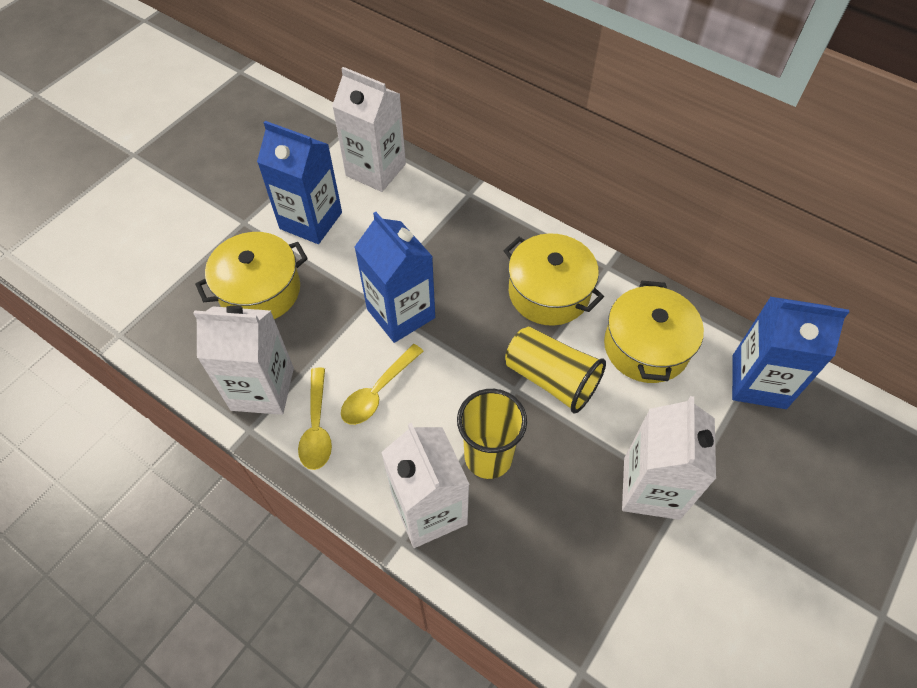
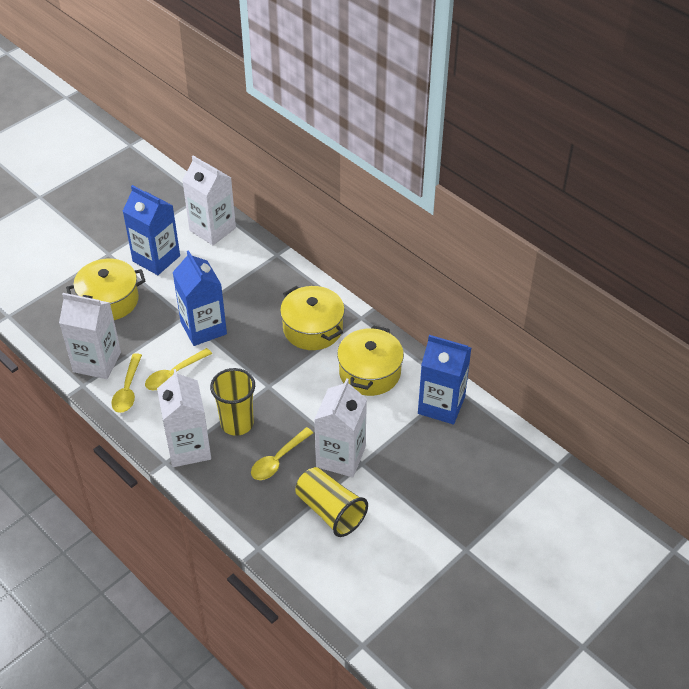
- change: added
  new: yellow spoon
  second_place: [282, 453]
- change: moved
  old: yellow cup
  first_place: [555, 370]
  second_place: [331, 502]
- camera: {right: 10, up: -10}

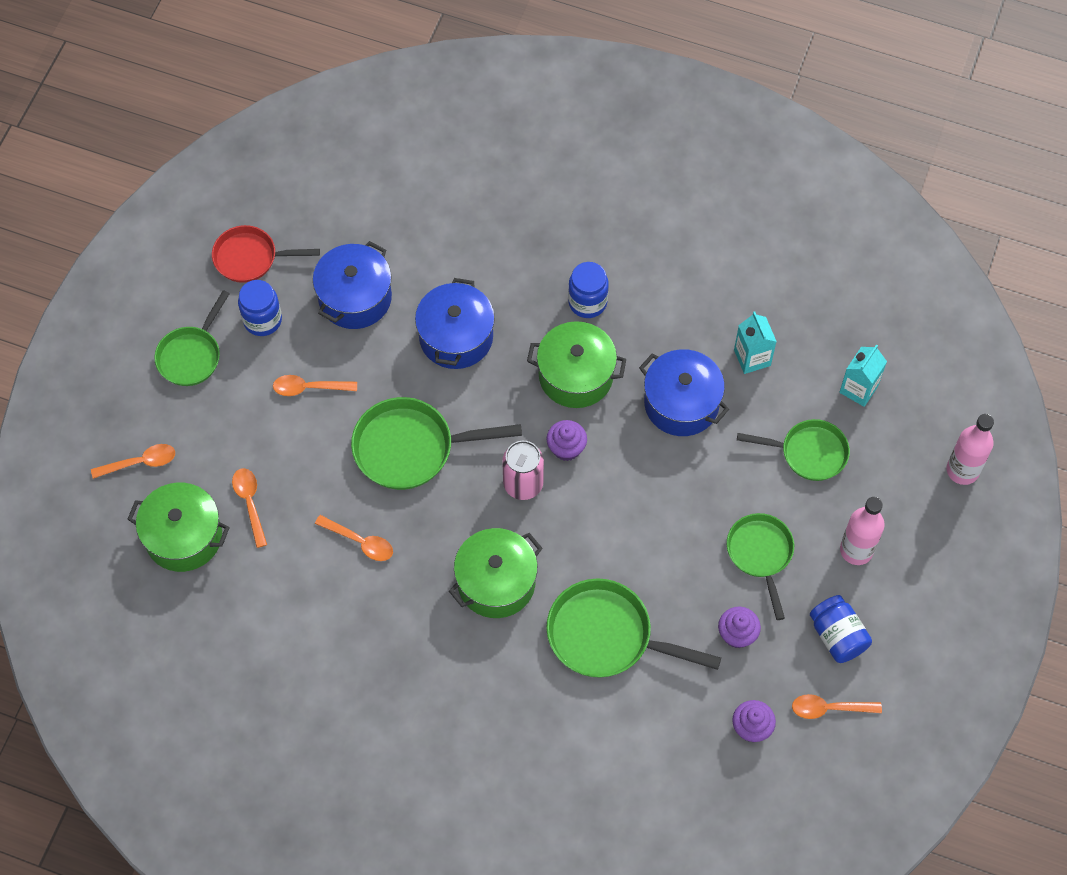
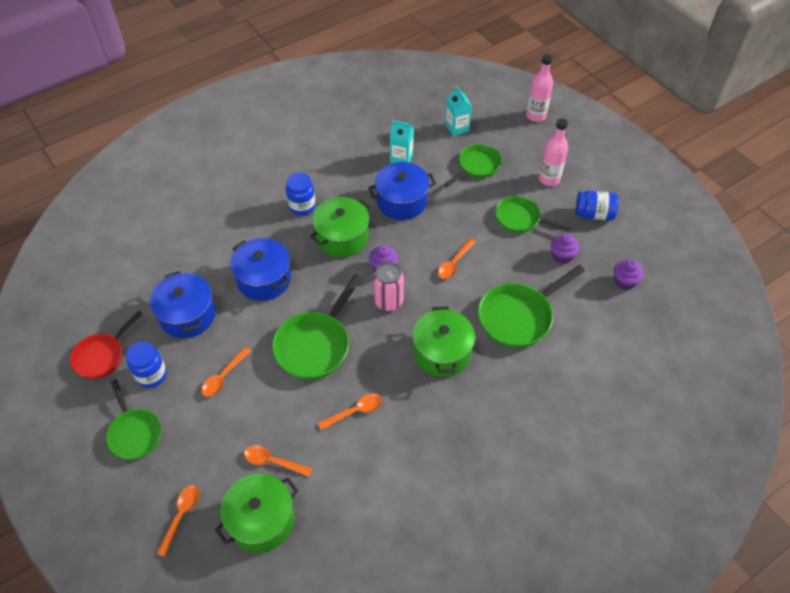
- change: moved
  old: orange spoon
  first_place: [837, 706]
  second_place: [456, 259]
- camera: {right: -55, up: -10}

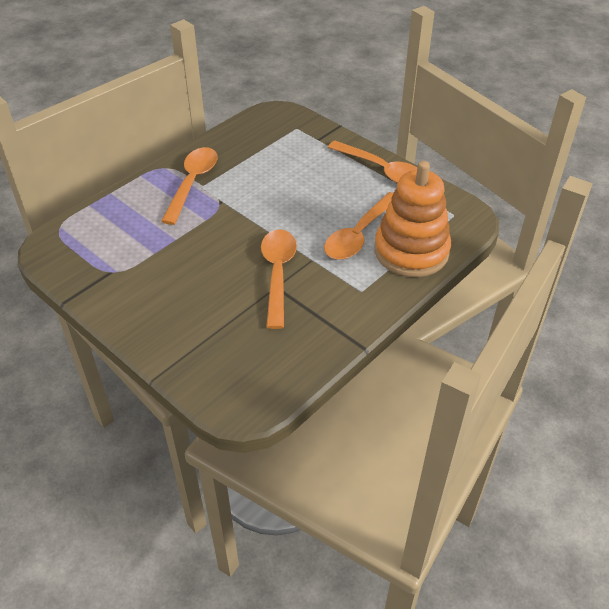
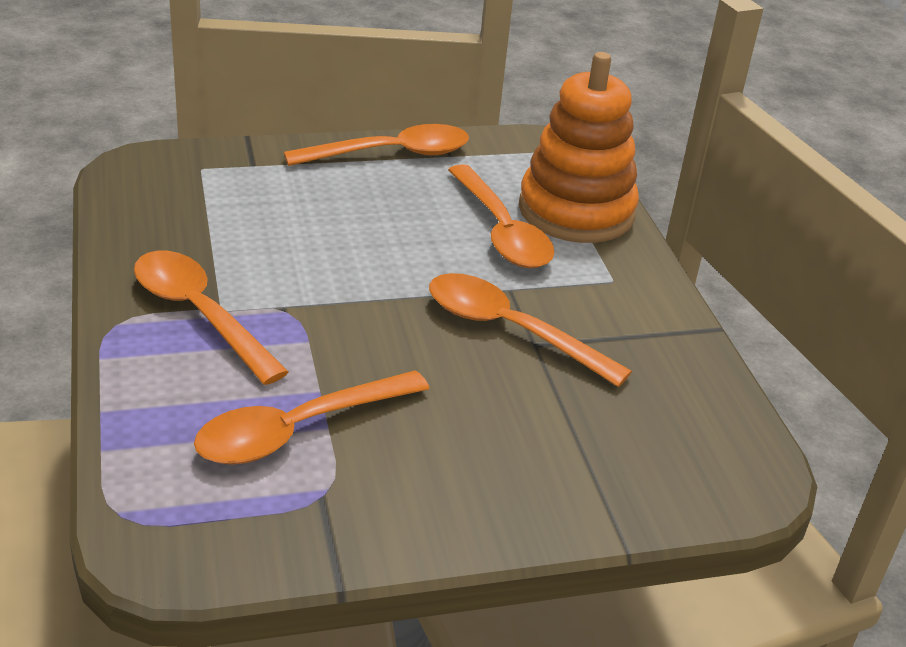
- change: added
  new: orange spoon
  second_place: [312, 417]
- camera: {right: -60, up: -10}

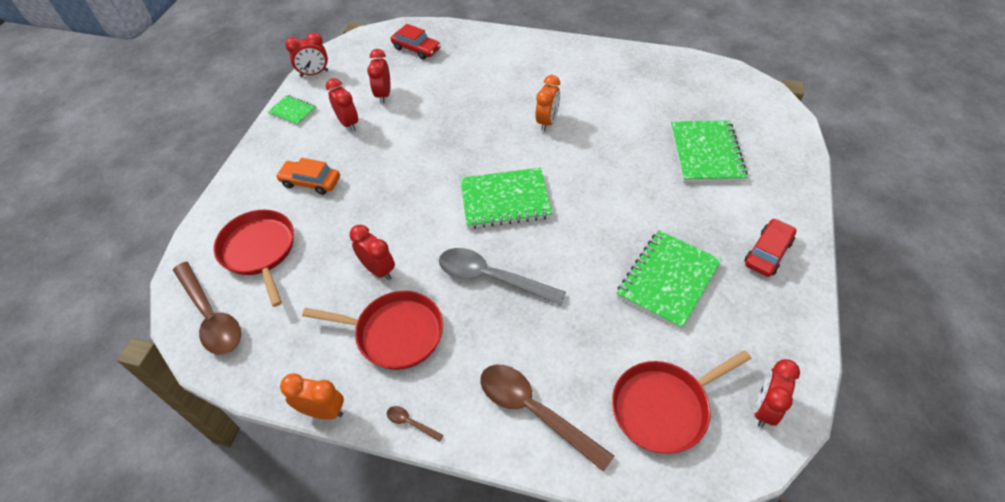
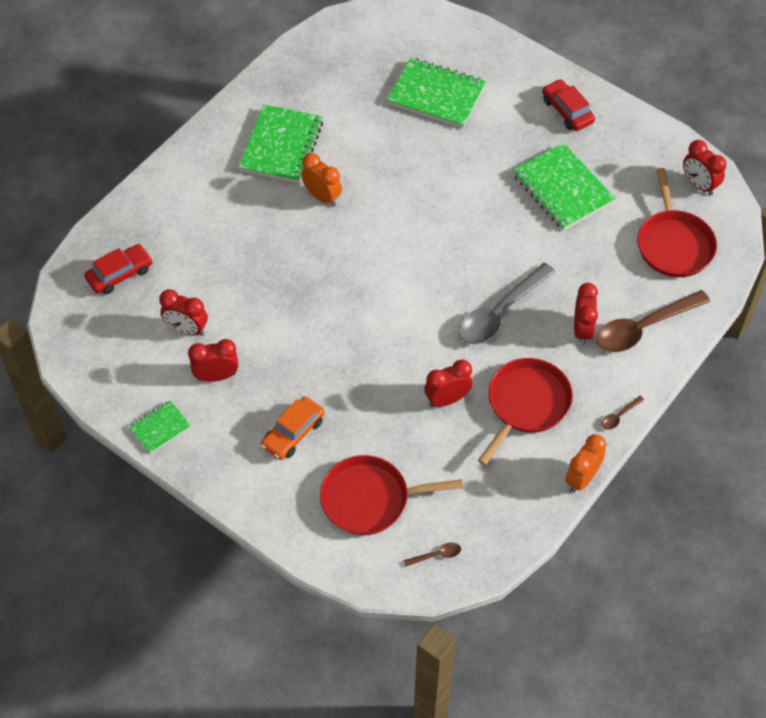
- change: moved
  old: green notebook
  first_place: [506, 198]
  second_place: [281, 143]
- change: resized
  old: brown spoon
  first_place: [207, 308]
  second_place: [432, 554]
  factor: 0.41
- change: moved
  old: red clock
  first_place: [306, 54]
  second_place: [586, 314]
- camera: {right: -70, up: 5}

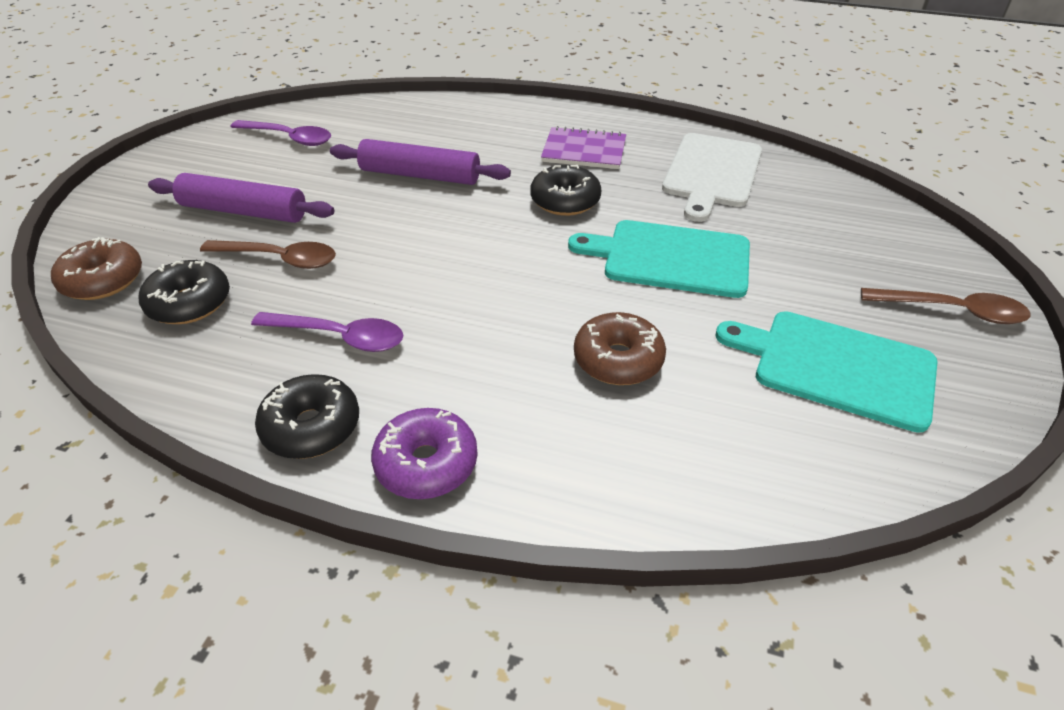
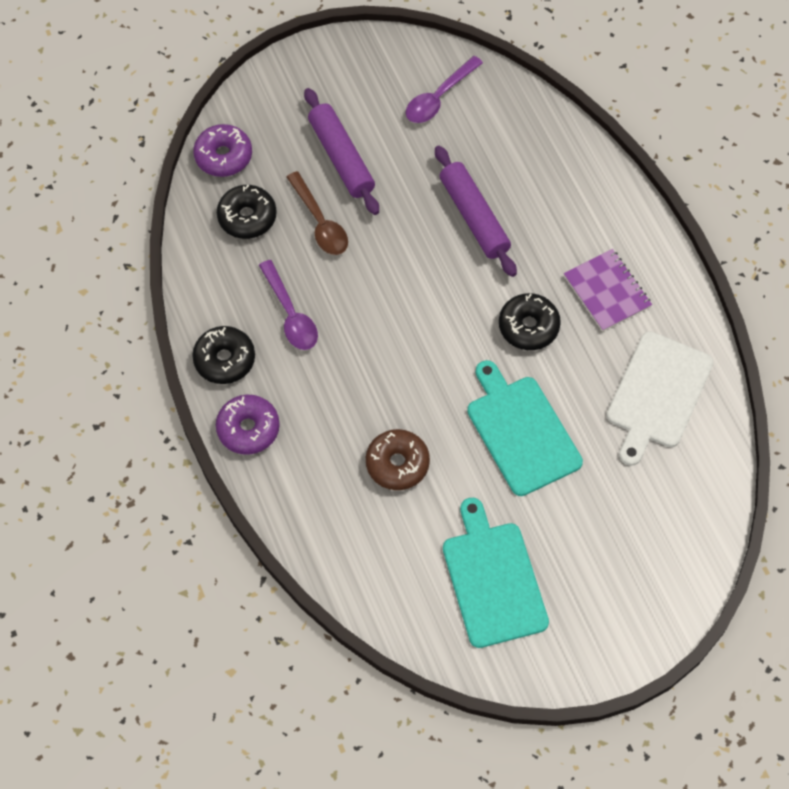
- change: recoloured
  old: brown donut
  new: purple donut
  first_place: [96, 268]
  second_place: [222, 150]
- change: turned
  old: purple spoon
  first_place: [280, 133]
  second_place: [444, 89]
  degrees: 60
- change: turned
  old: white cutting board
  first_place: [712, 177]
  second_place: [659, 398]
  degrees: -45
- change: removed
  old: brown spoon
  first_place: [945, 306]
- camera: {right: 50, up: 20}

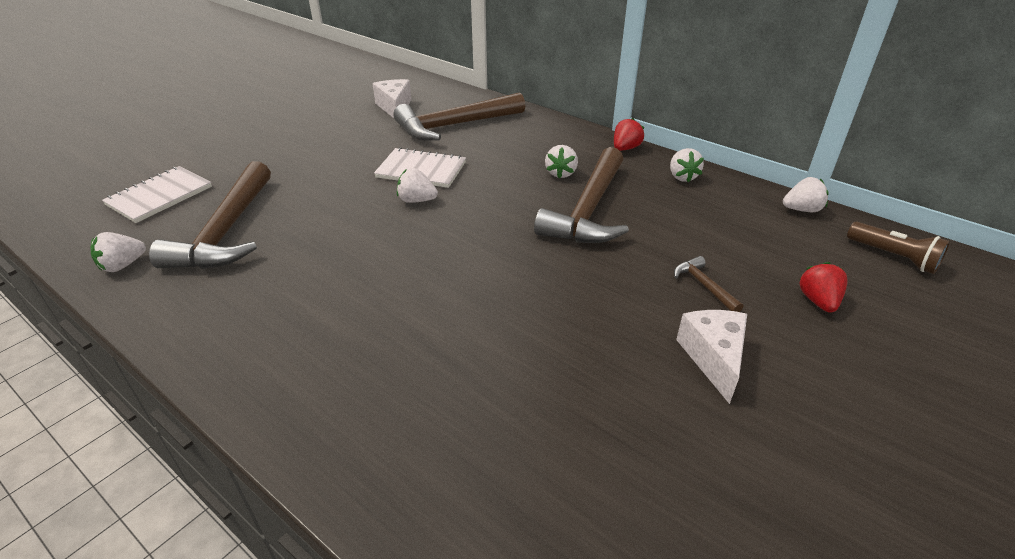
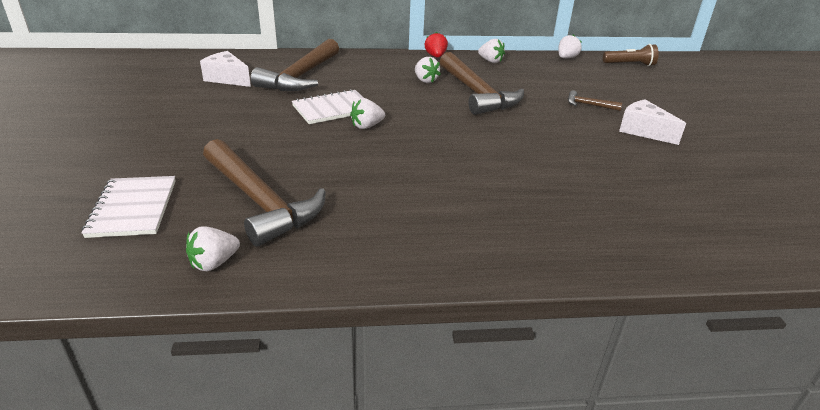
- change: turned
  old: white strawberry
  first_place: [118, 252]
  second_place: [213, 248]
  degrees: 45
- change: removed
  old: red strawberry
  first_place: [823, 287]
- camera: {right: -45, up: -5}

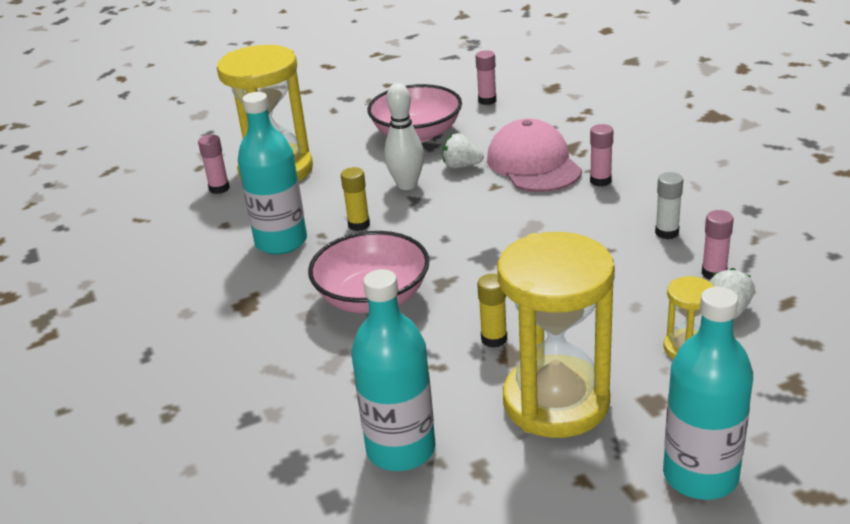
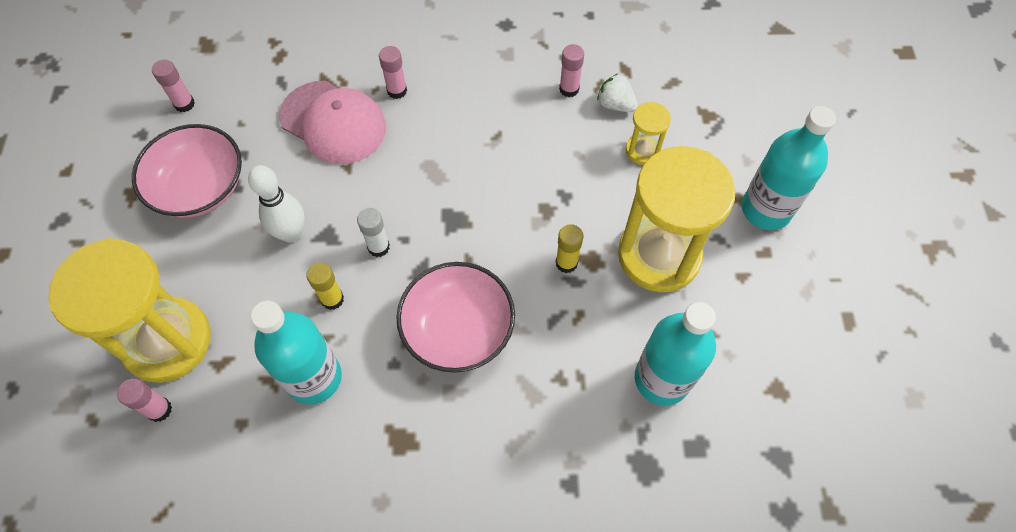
- change: turned
  old: pink cap
  first_place: [534, 155]
  second_place: [332, 122]
  degrees: -150
- change: moved
  old: white glue stick
  first_place: [669, 205]
  second_place: [373, 232]
- change: removed
  old: white strawberry
  first_place: [463, 150]
- camera: {right: -70, up: 30}

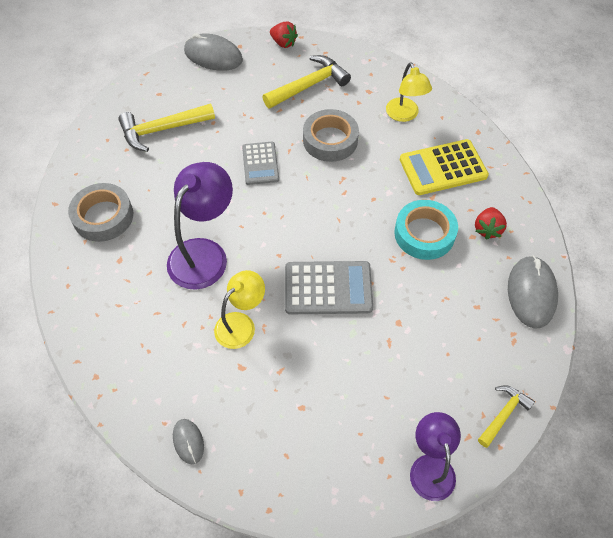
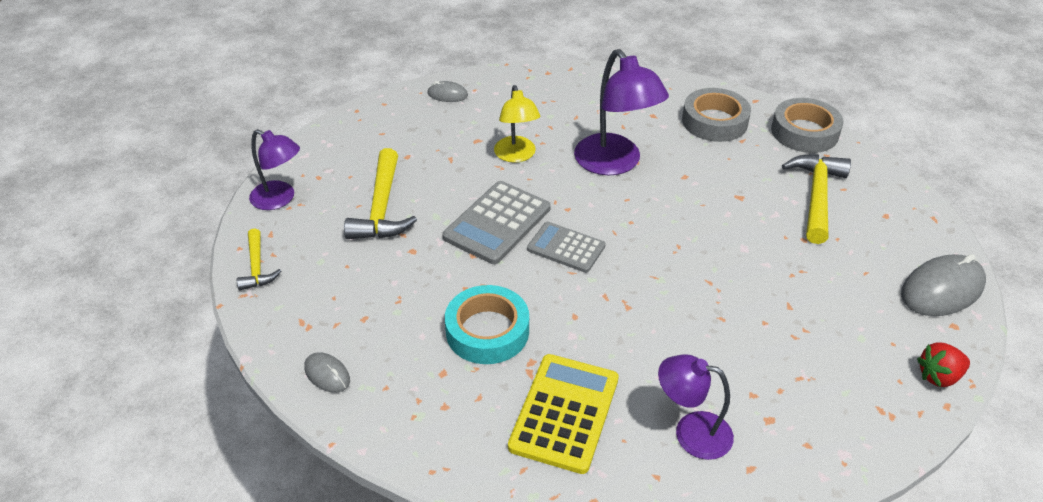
- change: resized
  old: grey mouse
  first_place: [533, 292]
  second_place: [327, 372]
  factor: 0.53
- change: moved
  old: yellow hammer
  first_place: [307, 82]
  second_place: [380, 193]
- change: moved
  old: grey calculator
  first_place: [260, 163]
  second_place: [566, 247]
- change: recoloured
  old: yellow lamp
  new: purple lamp
  first_place: [409, 92]
  second_place: [696, 407]
- change: moved
  old: grey tape
  first_place: [331, 135]
  second_place: [807, 125]
- change: removed
  old: red strawberry
  first_place: [491, 223]
- camera: {right: 125, up: -15}

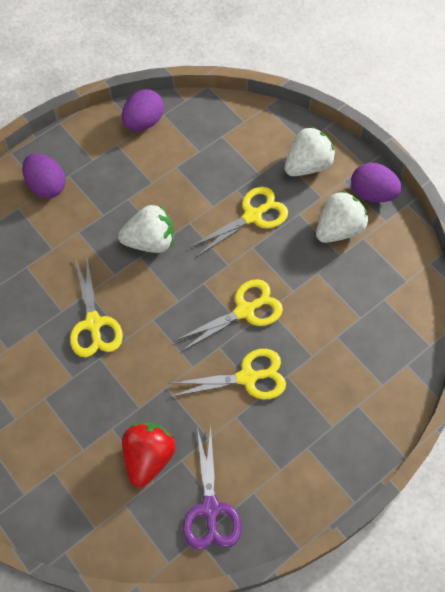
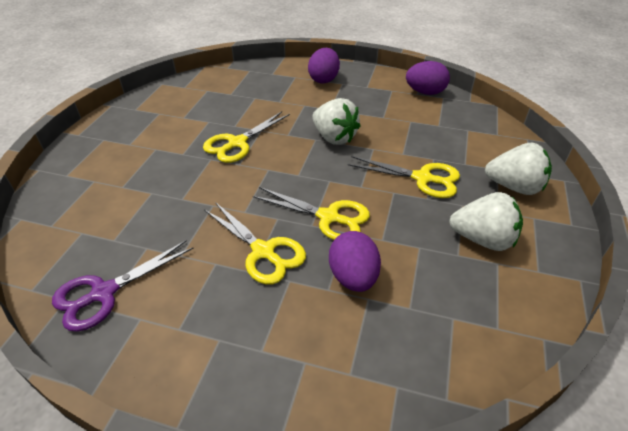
- change: moved
  old: purple egg
  first_place: [376, 182]
  second_place: [355, 261]
- change: removed
  old: red strawberry
  first_place: [149, 455]
- camera: {right: 55, up: -20}

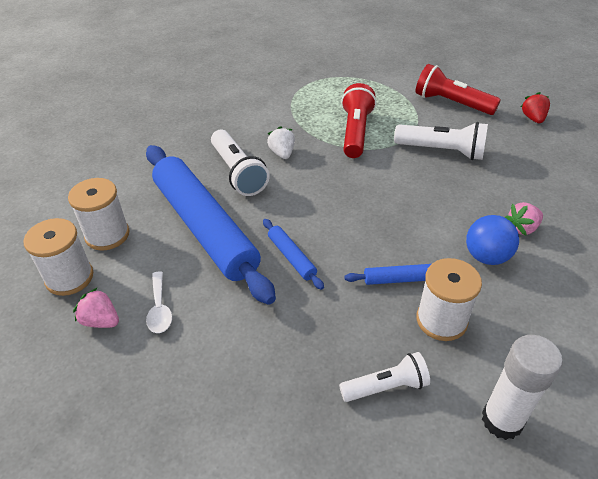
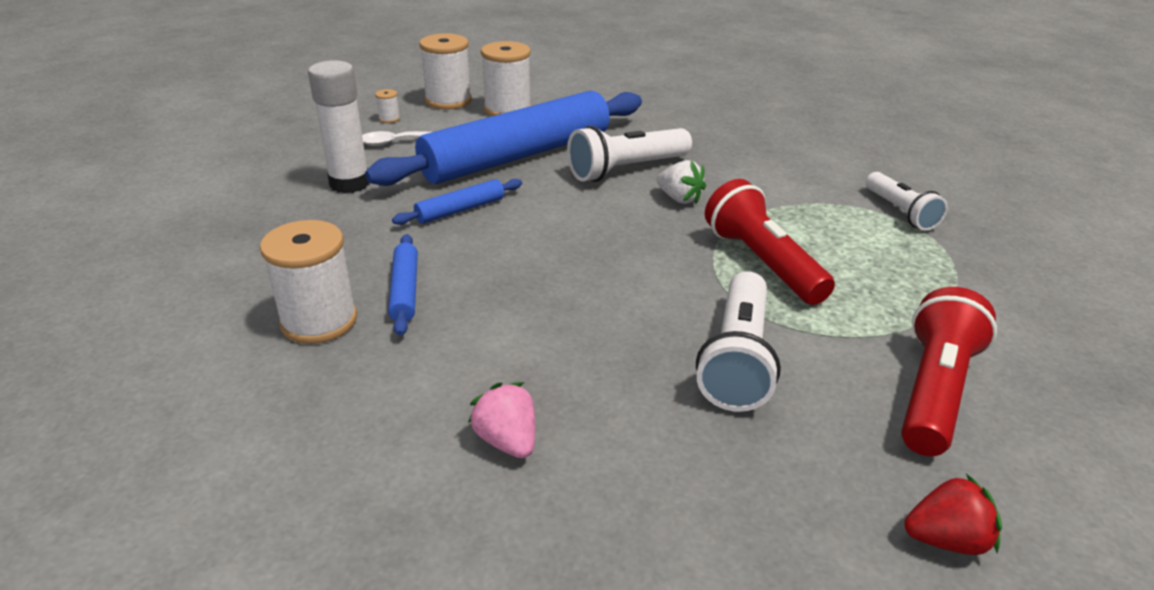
- change: moved
  old: white glue stick
  first_place: [522, 387]
  second_place: [339, 126]
- change: replaced
  old: pink strawberry
  new: white spool
  first_place: [96, 307]
  second_place: [387, 106]
- change: turned
  old: white strawberry
  first_place: [281, 142]
  second_place: [681, 182]
  degrees: 60
- change: turned
  old: red flashlight
  first_place: [358, 120]
  second_place: [770, 242]
  degrees: -120
- change: moved
  old: white flashlight
  first_place: [384, 377]
  second_place: [907, 201]
- change: removed
  old: blue ball
  first_place: [492, 240]
- camera: {right: 85, up: -10}

